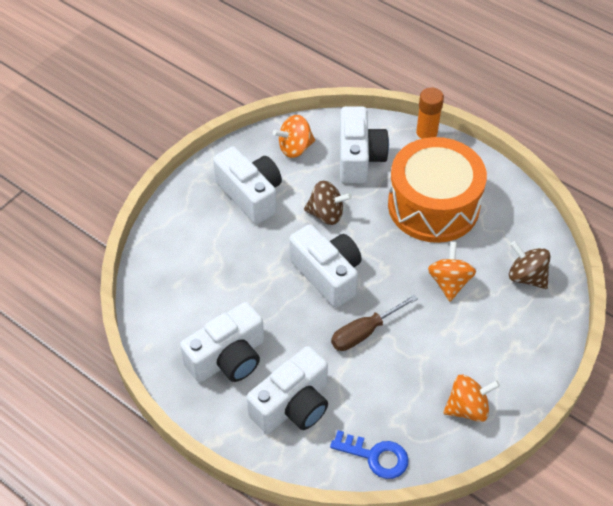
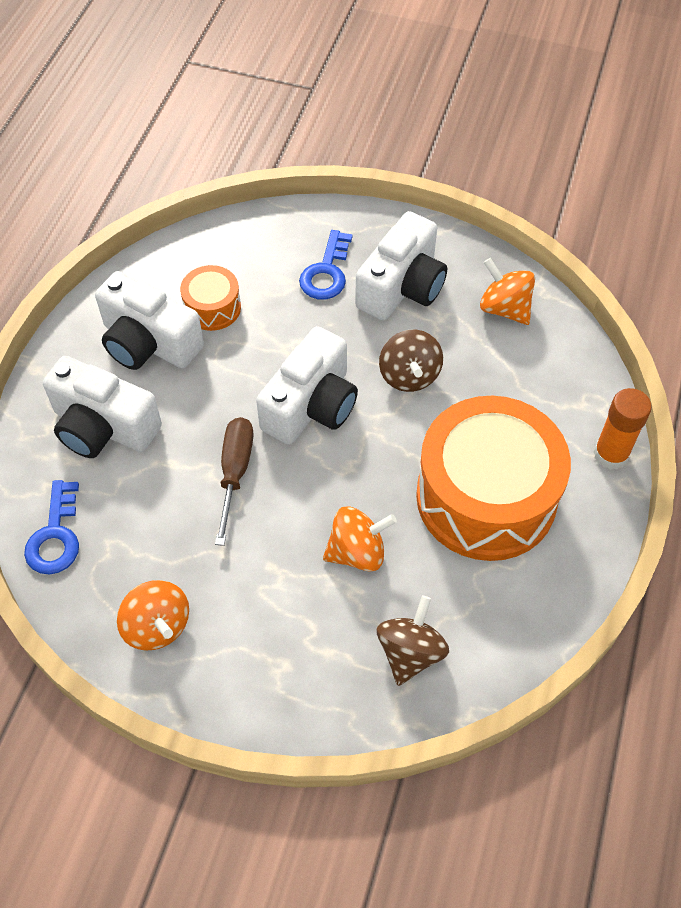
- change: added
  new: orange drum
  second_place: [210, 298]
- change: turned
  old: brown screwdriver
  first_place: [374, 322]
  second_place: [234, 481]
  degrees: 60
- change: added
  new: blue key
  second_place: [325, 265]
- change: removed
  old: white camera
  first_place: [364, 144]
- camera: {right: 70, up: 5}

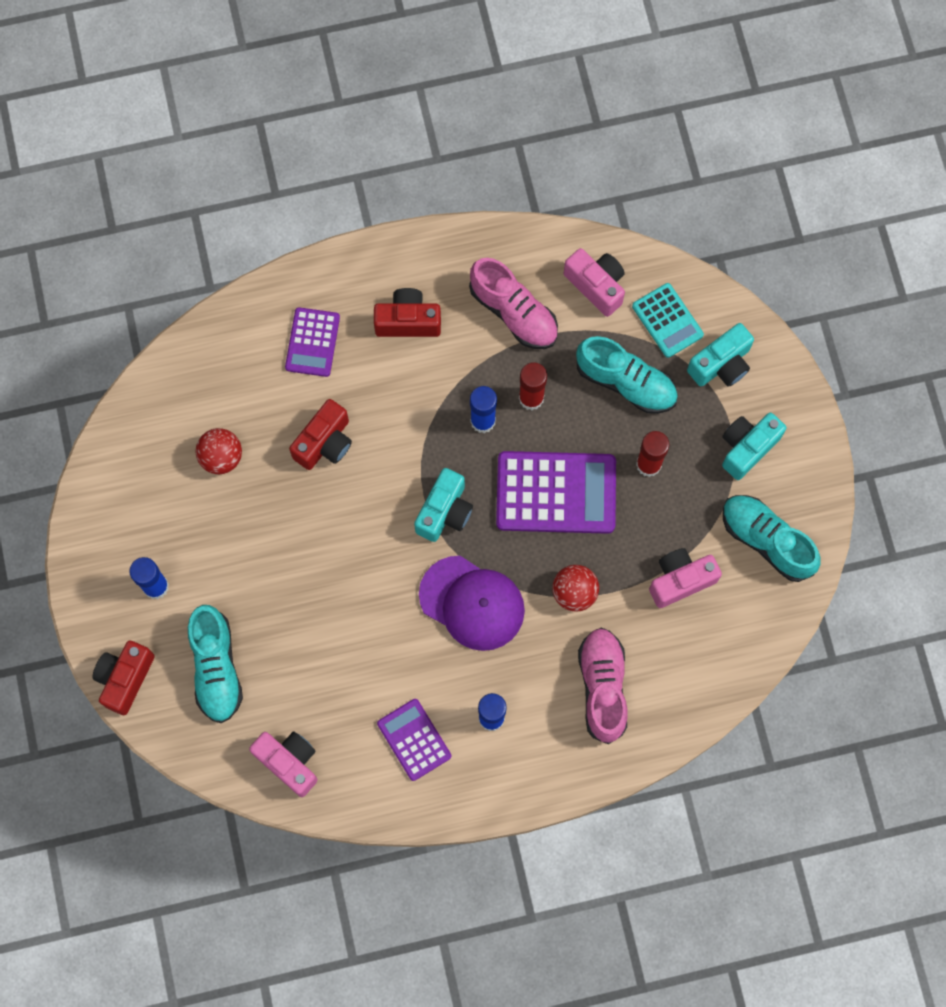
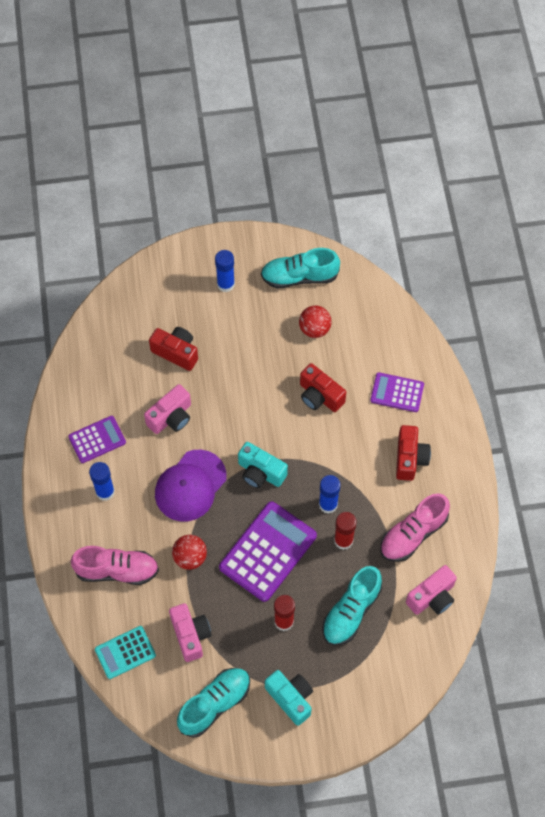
- change: moved
  old: turquoise calculator
  first_place: [668, 320]
  second_place: [125, 652]
- change: moved
  old: pink camera
  first_place: [283, 764]
  second_place: [167, 409]
- change: moved
  old: red camera
  first_place: [123, 677]
  second_place: [173, 349]
- change: turned
  old: purple calculator
  first_place: [556, 492]
  second_place: [268, 551]
  degrees: -150
- change: moved
  old: turquoise shoe
  first_place: [215, 664]
  second_place: [300, 268]
- change: removed
  old: turquoise camera
  first_place: [720, 355]
- camera: {right: 95, up: -10}

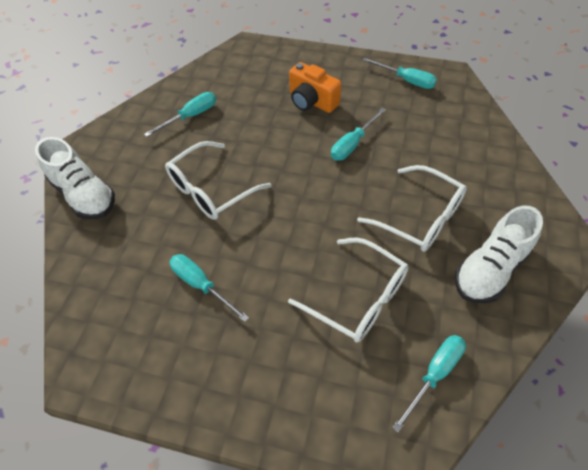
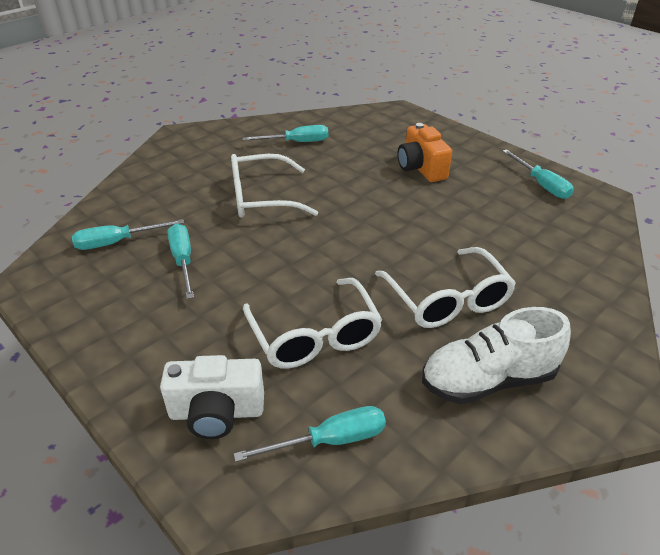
- change: moved
  old: turquoise screwdriver
  first_place: [358, 134]
  second_place: [128, 234]
- change: added
  new: white camera
  second_place: [212, 397]
- change: removed
  old: white shoe
  first_place: [75, 178]
- camera: {right: 30, up: -15}

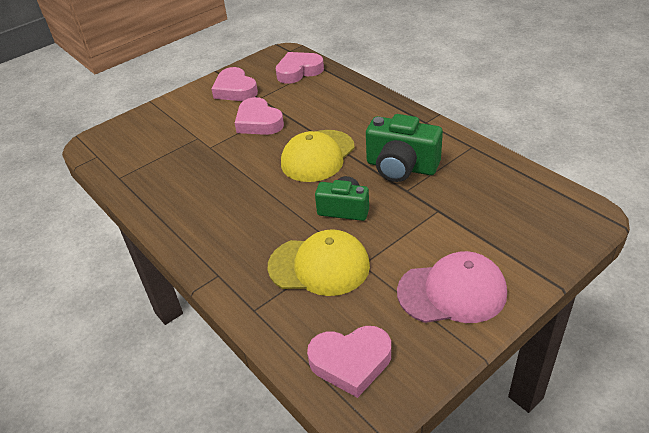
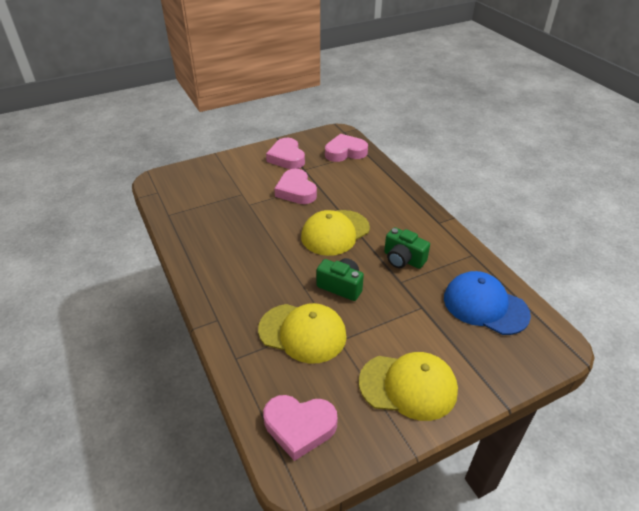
- change: recoloured
  old: pink cap
  new: yellow cap
  first_place: [452, 287]
  second_place: [408, 386]
- change: resized
  old: green camera
  first_place: [404, 148]
  second_place: [407, 248]
  factor: 0.66
- change: added
  new: blue cap
  second_place: [487, 303]
- camera: {right: 10, up: 0}

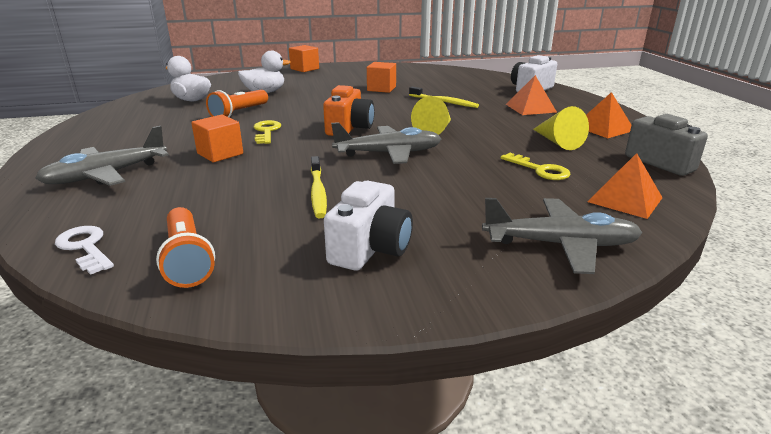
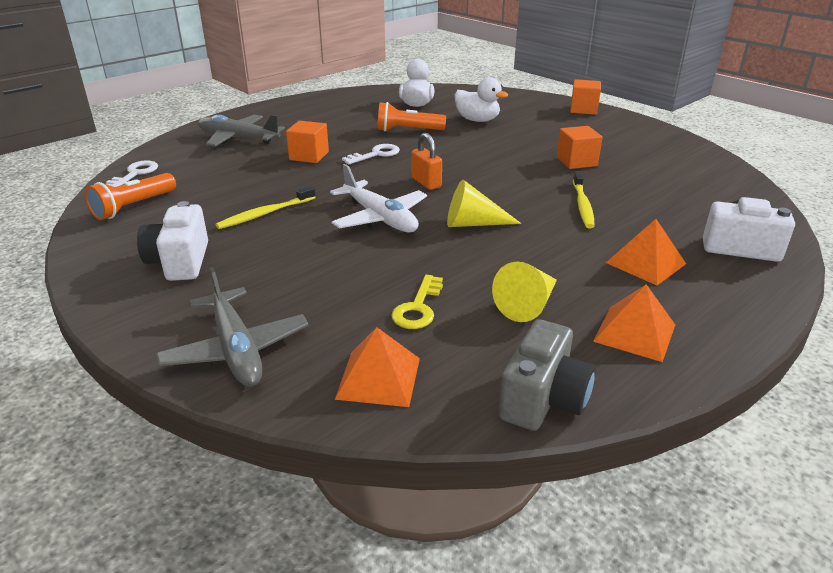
- change: turned
  old: white camera
  first_place: [368, 226]
  second_place: [172, 241]
  degrees: 90
- change: recoloured
  old: grey plane
  new: white plane
  first_place: [386, 143]
  second_place: [378, 198]
- change: recoloured
  old: yellow key
  new: white key
  first_place: [267, 132]
  second_place: [371, 154]
- change: replaced
  old: orange camera
  new: orange padlock
  first_place: [348, 110]
  second_place: [427, 161]
- camera: {right: 60, up: 5}

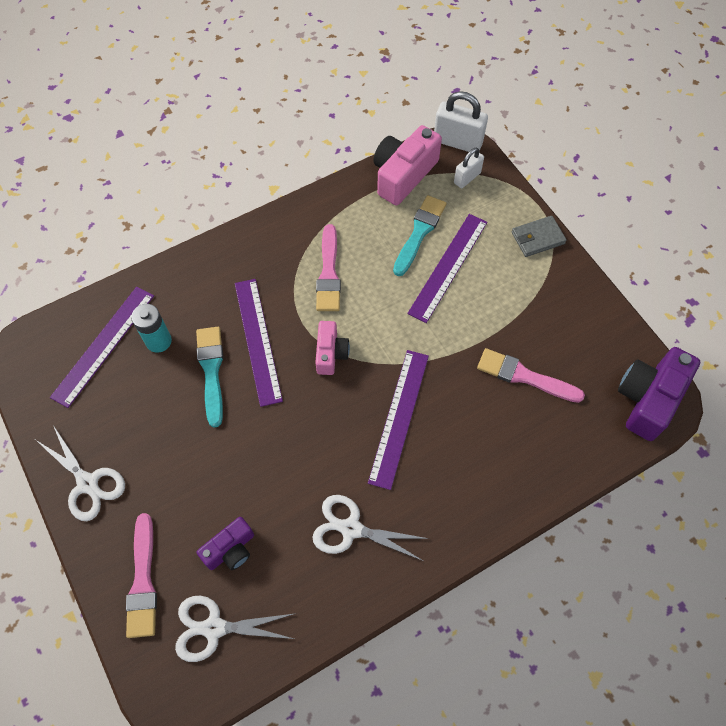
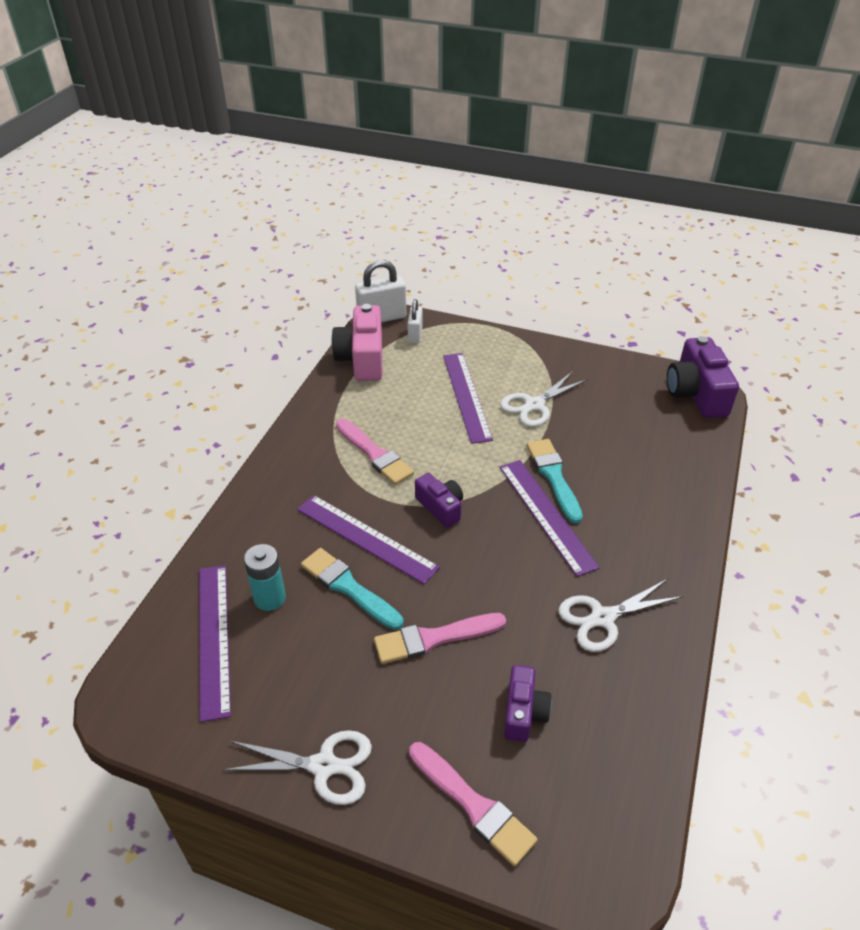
- change: moved
  old: pink brush
  first_place: [531, 375]
  second_place: [440, 638]
- change: recoloured
  old: pink camera
  new: purple camera
  first_place: [332, 348]
  second_place: [439, 500]
- change: moved
  old: white scissors
  first_place: [235, 629]
  second_place: [544, 399]
- change: moved
  old: turquoise brush
  first_place: [419, 235]
  second_place: [555, 481]
- change: removed
  old: grey wallet
  first_place: [539, 236]
- camera: {right: -40, up: -20}

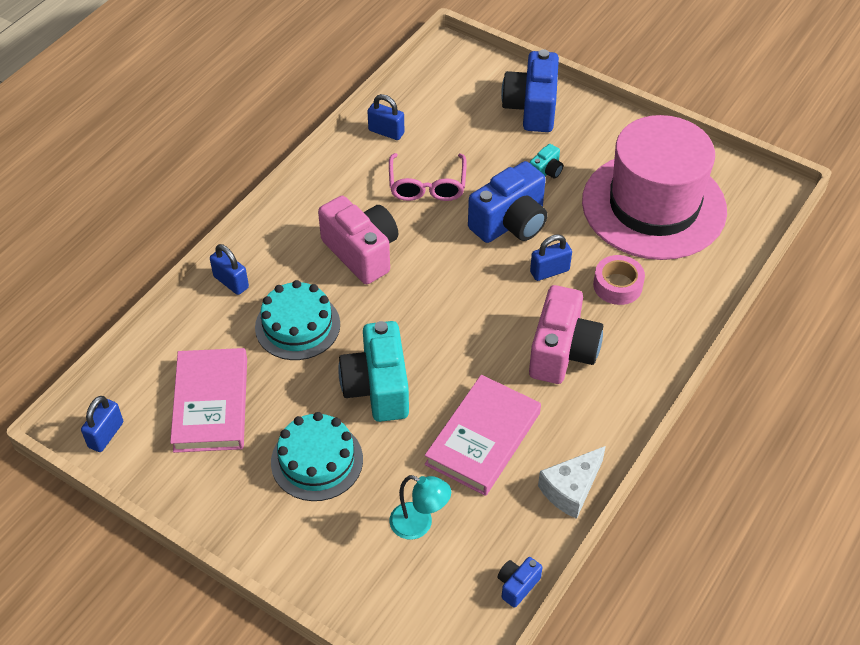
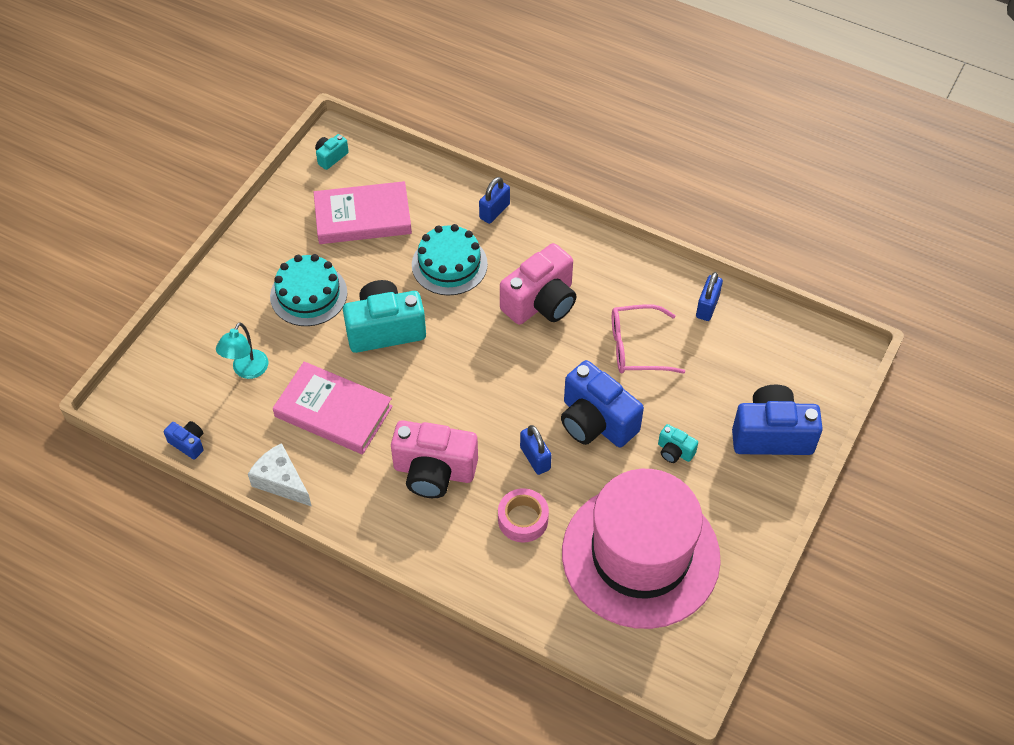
- change: replaced
  old: blue padlock
  new: turquoise camera
  first_place: [102, 424]
  second_place: [332, 152]
- camera: {right: 85, up: 5}

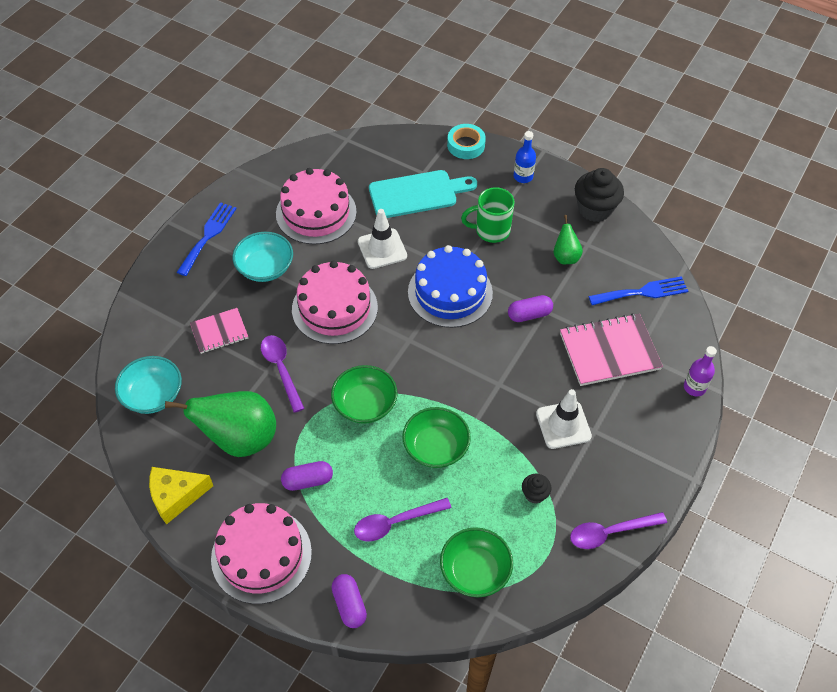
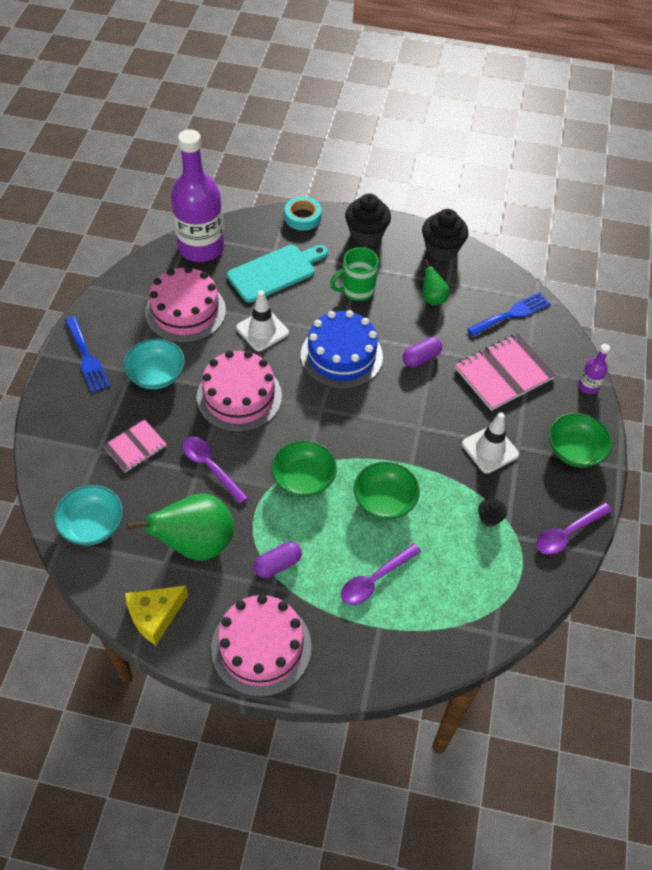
- change: turned
  old: blue fork
  first_place: [207, 239]
  second_place: [88, 354]
  degrees: 150
- change: added
  new: purple bottle
  second_place: [197, 195]
- change: replaced
  old: blue bottle
  new: black cupcake
  first_place: [524, 157]
  second_place: [368, 219]
- change: moved
  old: green bowl
  first_place: [476, 562]
  second_place: [580, 440]
- change: removed
  old: purple capsule
  first_place: [349, 601]
- camera: {right: -20, up: 0}

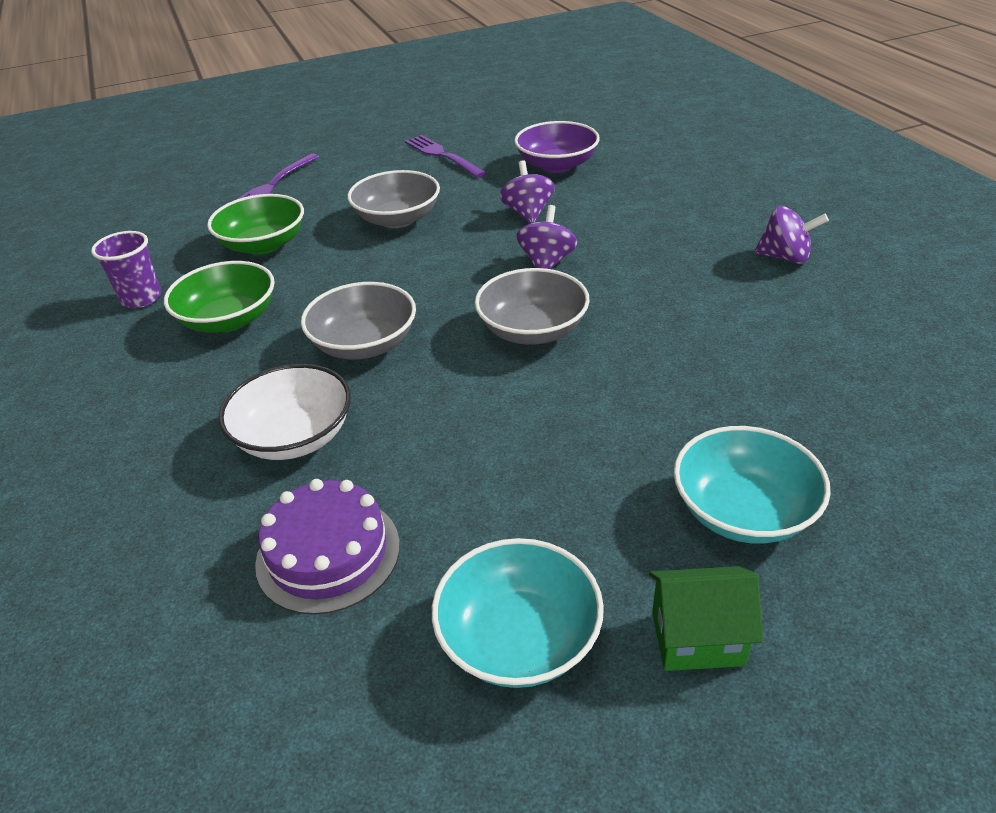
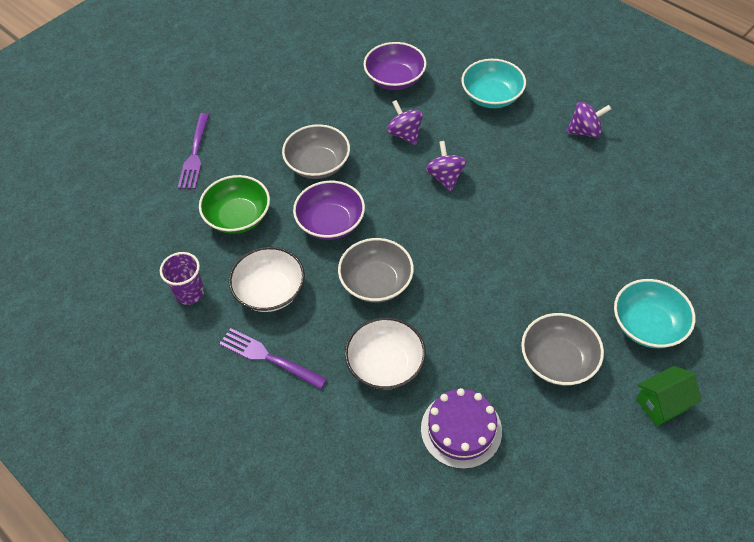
- change: moved
  old: purple fork
  first_place: [445, 156]
  second_place: [273, 358]
- change: recoloured
  old: green bowl
  new: white bowl
  first_place: [219, 297]
  second_place: [267, 279]
- change: added
  new: purple bowl
  second_place: [329, 210]
- change: moved
  old: turquoise bowl
  first_place: [518, 613]
  second_place: [493, 83]
- change: moved
  old: grey bowl
  first_place: [532, 306]
  second_place: [562, 349]
- camera: {right: -25, up: 15}

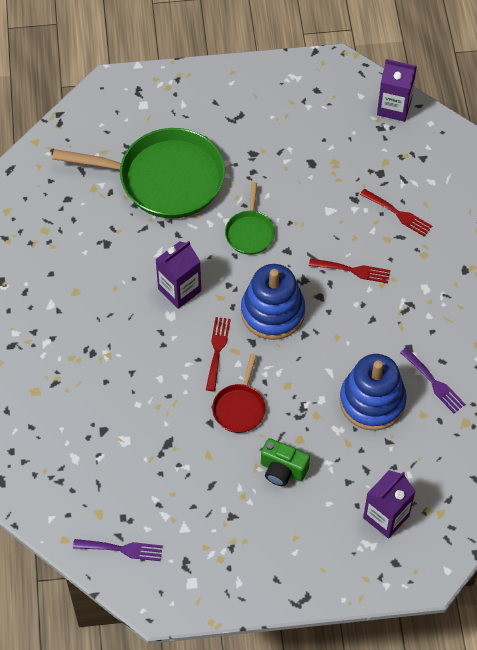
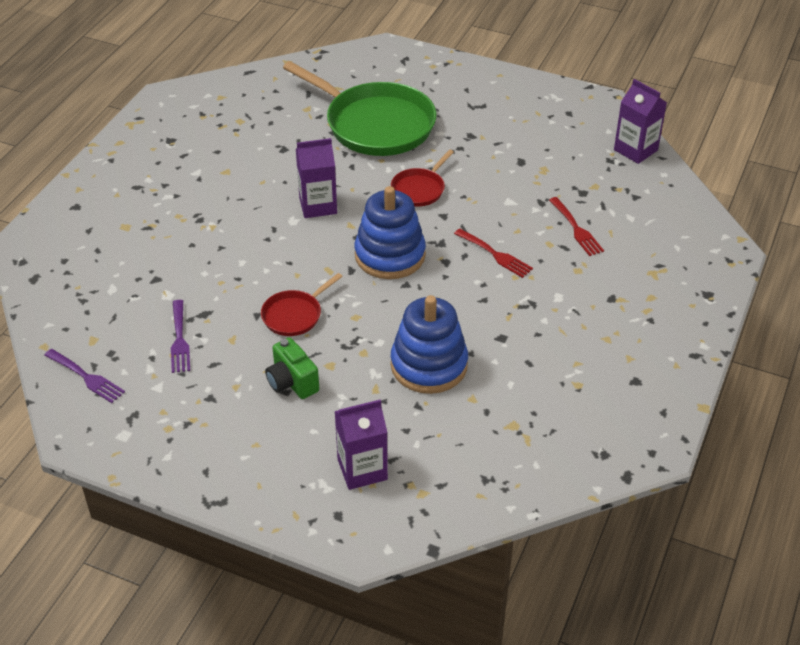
- change: moved
  old: purple fork
  first_place: [432, 380]
  second_place: [180, 336]
- change: recoloured
  old: green pan
  new: red pan
  first_place: [250, 218]
  second_place: [422, 178]
- change: removed
  old: red fork
  first_place: [218, 354]
- camera: {right: 30, up: -15}

